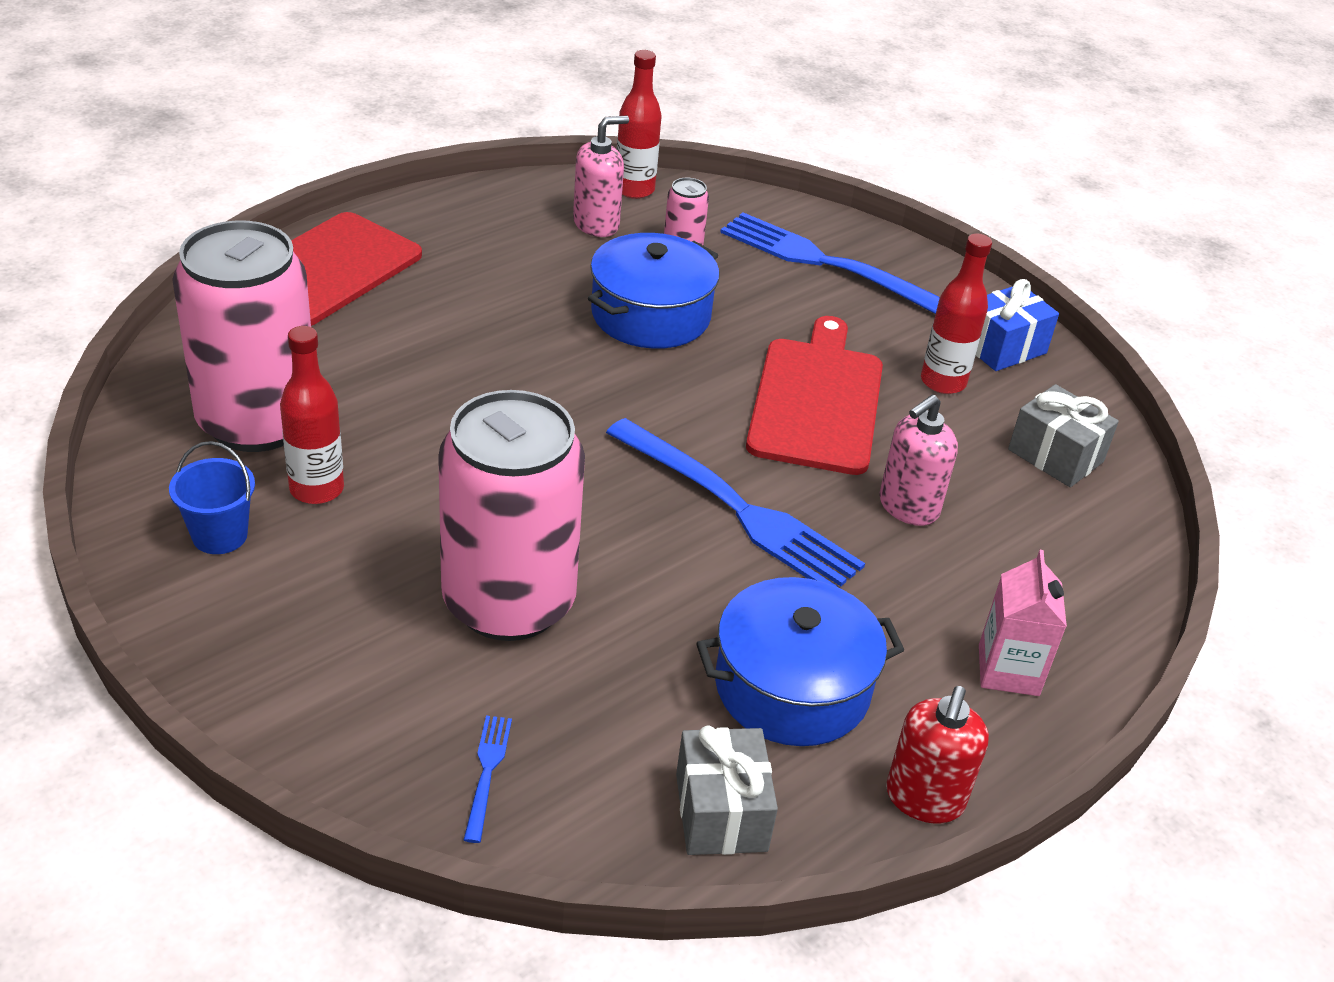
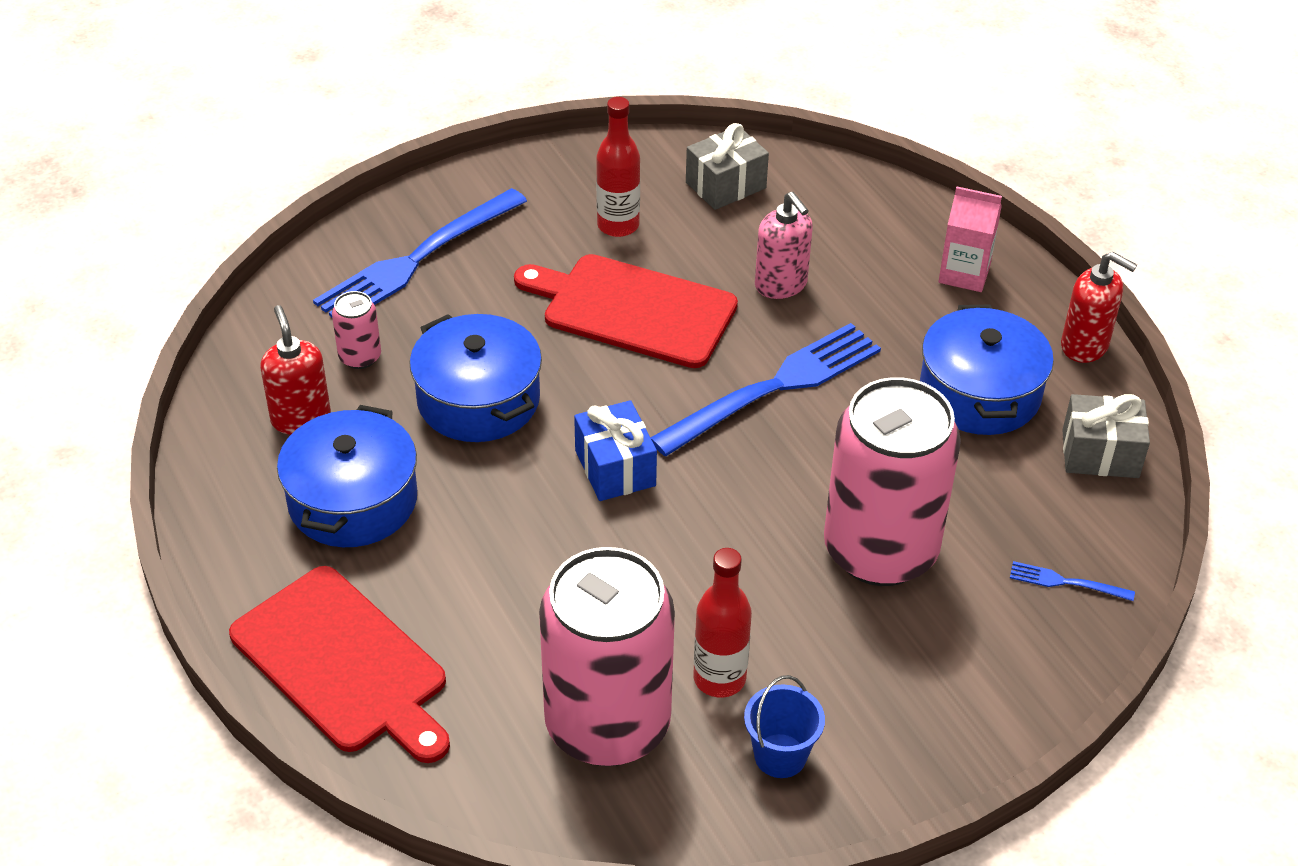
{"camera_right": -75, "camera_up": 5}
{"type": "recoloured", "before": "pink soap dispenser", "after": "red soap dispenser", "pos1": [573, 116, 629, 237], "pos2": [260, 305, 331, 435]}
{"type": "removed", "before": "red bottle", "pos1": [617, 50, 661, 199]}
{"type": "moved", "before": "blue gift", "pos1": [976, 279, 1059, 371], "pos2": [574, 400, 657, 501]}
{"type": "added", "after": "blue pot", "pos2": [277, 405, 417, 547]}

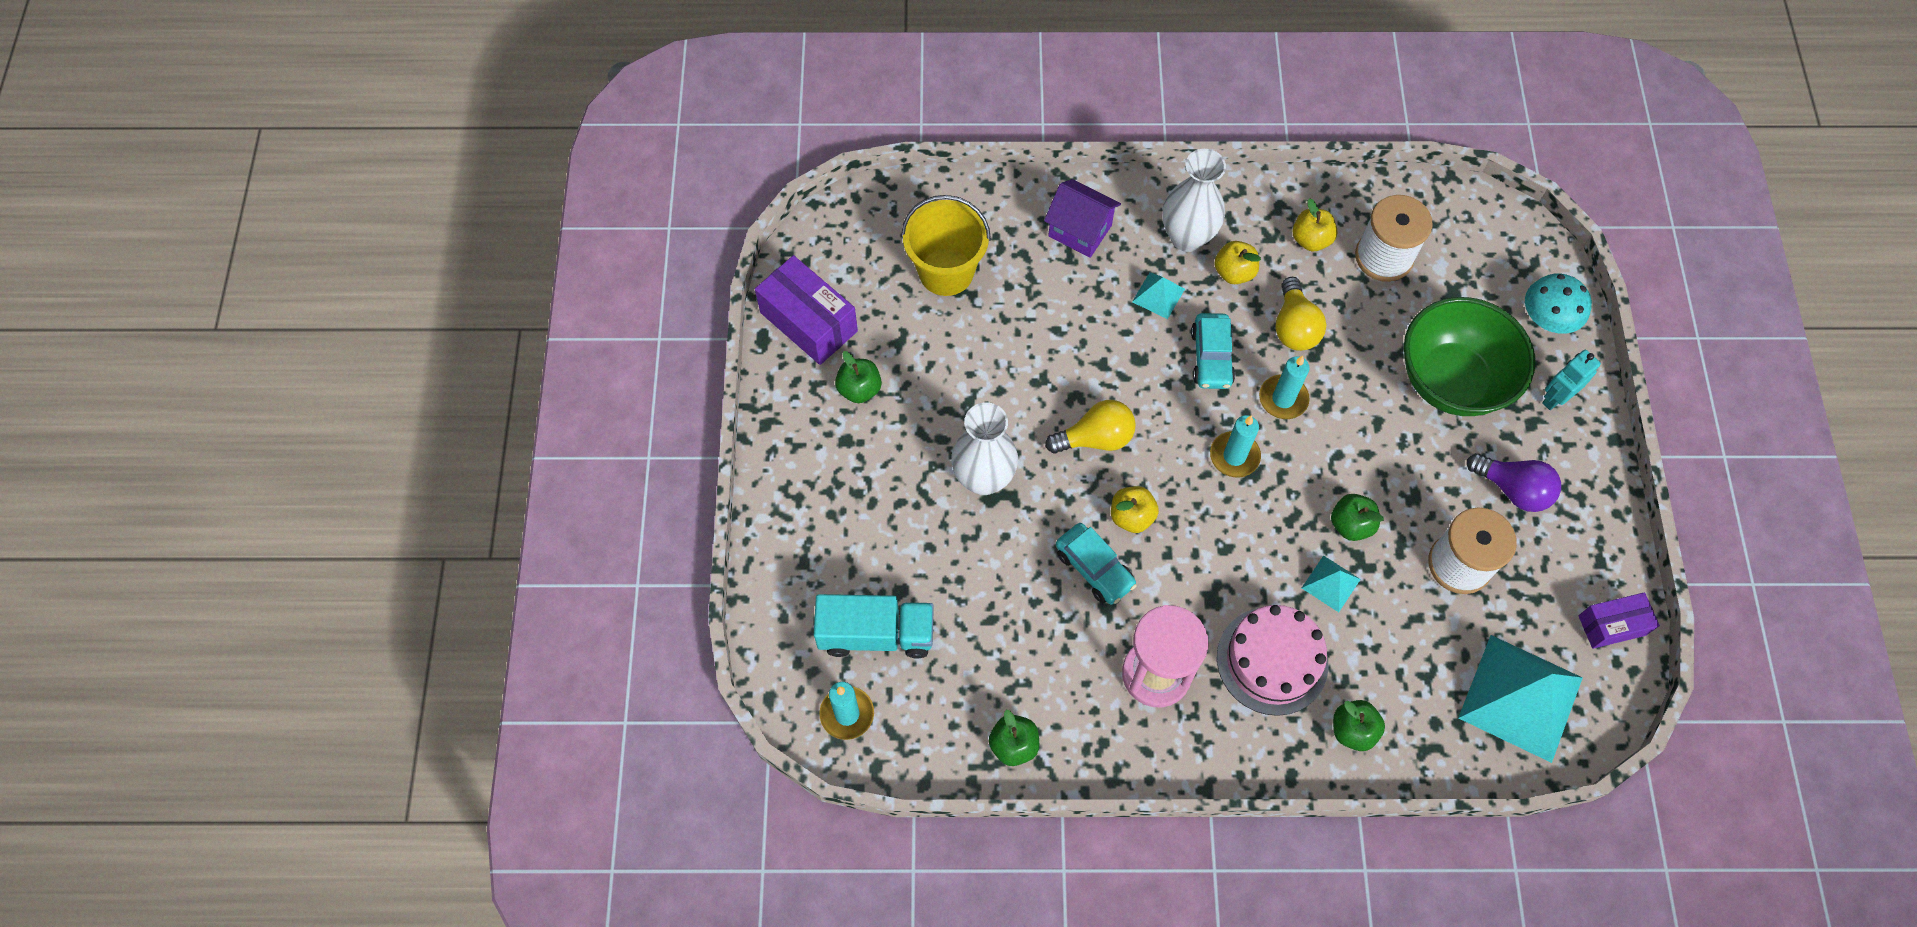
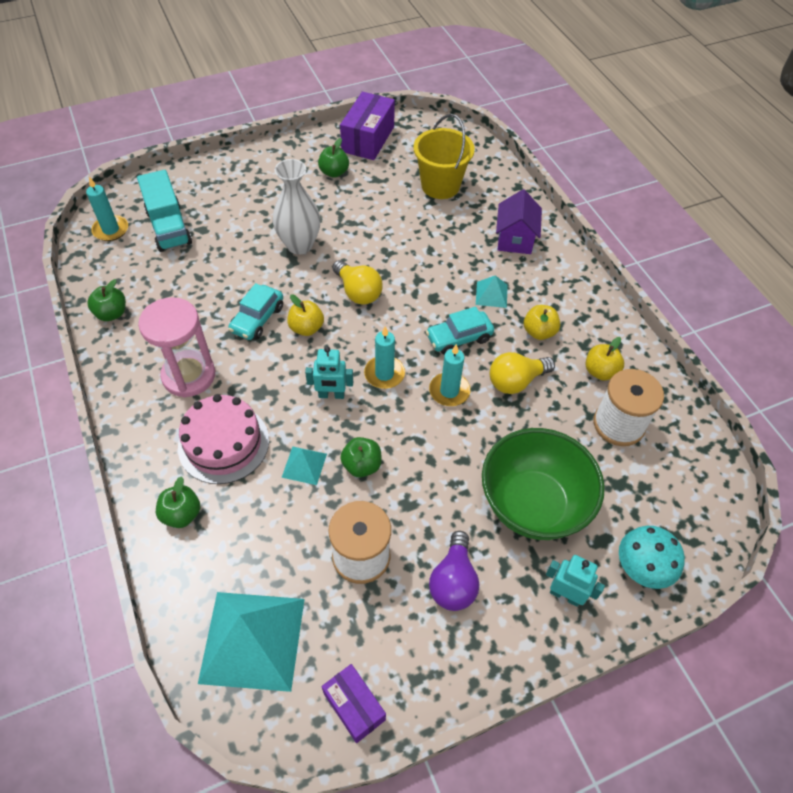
{"camera_right": 65, "camera_up": -10}
{"type": "removed", "before": "white vase", "pos1": [1163, 149, 1226, 252]}
{"type": "added", "after": "turquoise robot", "pos2": [305, 347, 353, 399]}

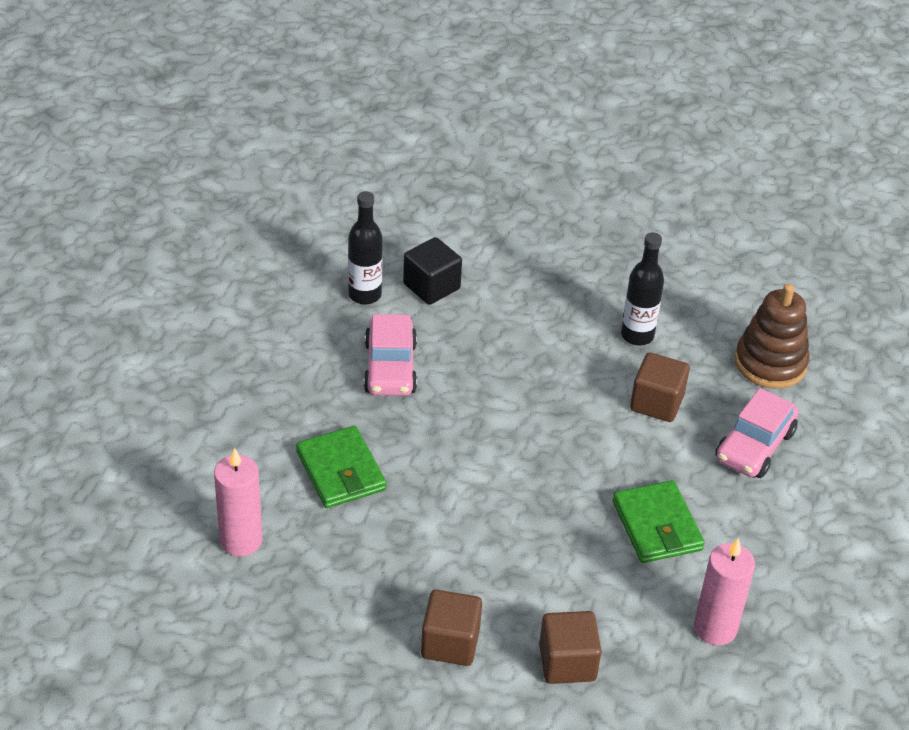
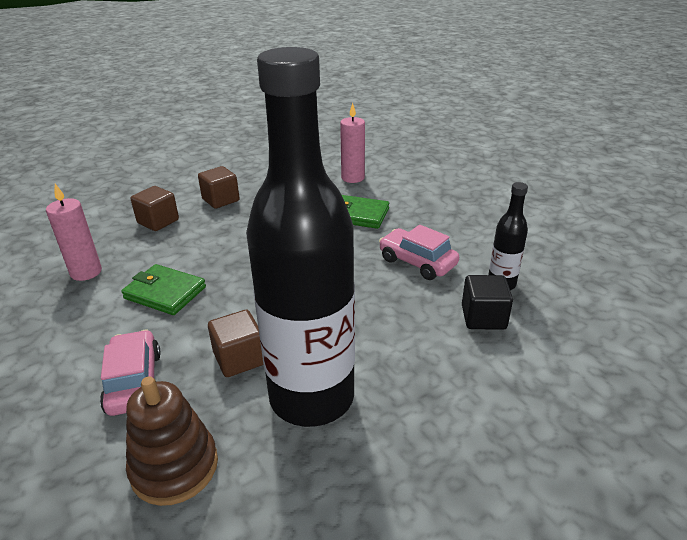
{"camera_right": 135, "camera_up": -10}
{"type": "resized", "before": "black bottle", "pos1": [621, 233, 664, 346], "pos2": [246, 47, 355, 427], "scale": 2.38}

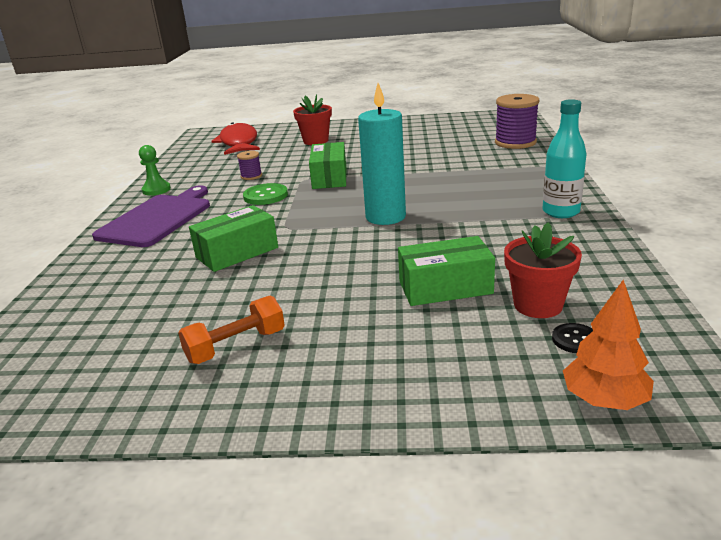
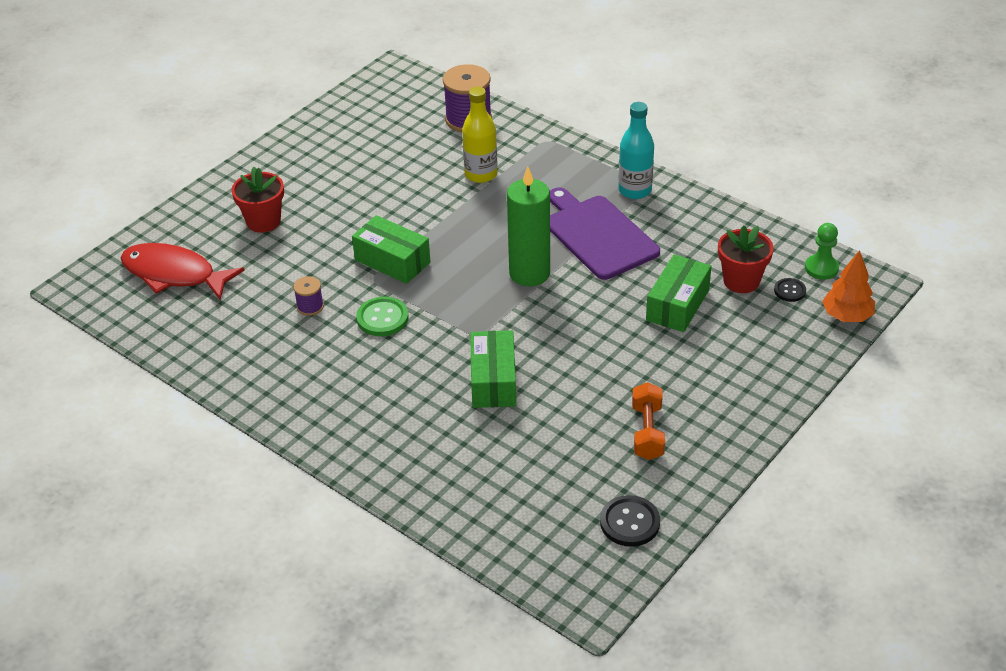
{"camera_right": -55, "camera_up": 15}
{"type": "moved", "before": "purple cutting board", "pos1": [92, 186, 210, 247], "pos2": [550, 187, 660, 280]}
{"type": "moved", "before": "green pawn", "pos1": [139, 145, 171, 196], "pos2": [805, 223, 839, 280]}
{"type": "recoloured", "before": "turquoise candle", "after": "green candle", "pos1": [358, 83, 406, 225], "pos2": [507, 166, 550, 286]}
{"type": "added", "after": "yellow bottle", "pos2": [462, 87, 497, 183]}
{"type": "added", "after": "black button", "pos2": [600, 495, 660, 547]}

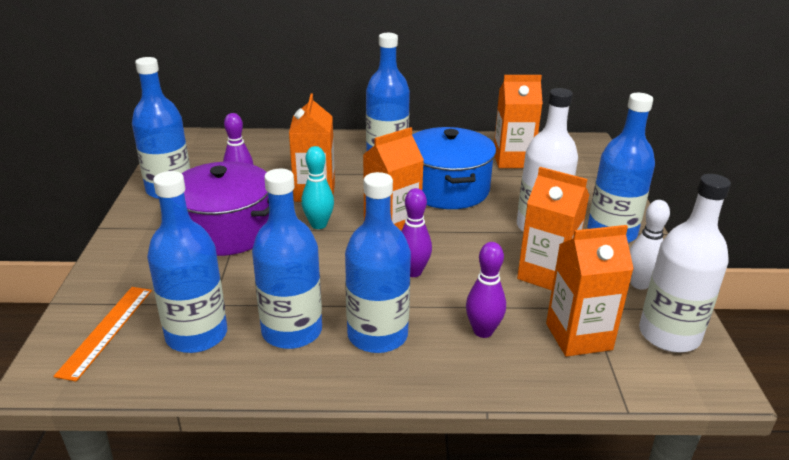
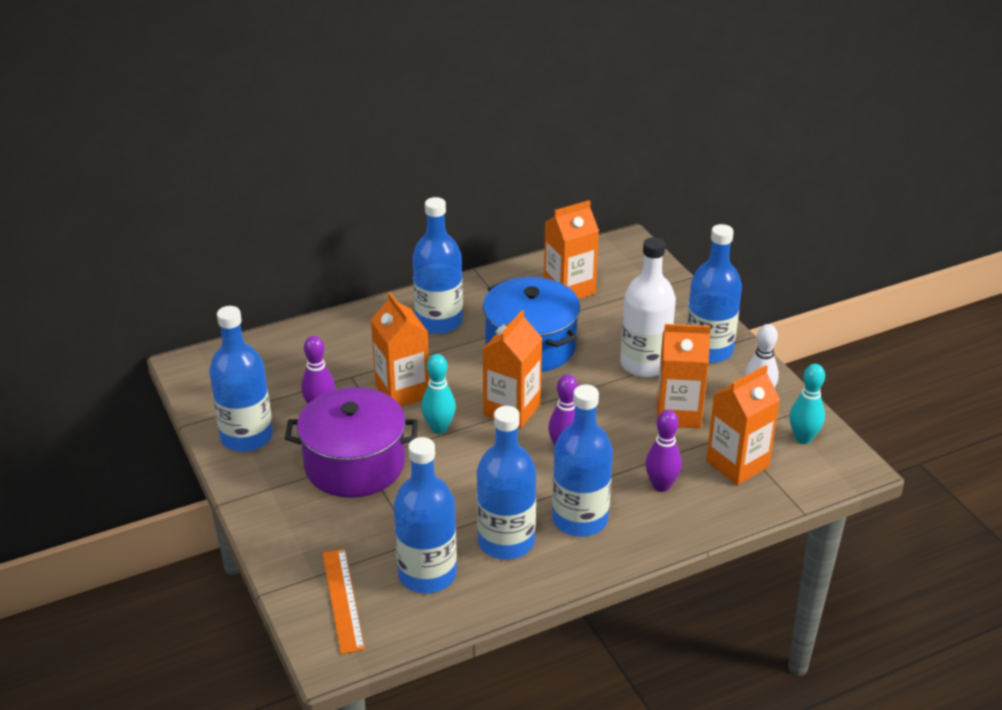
{"camera_right": -25, "camera_up": 5}
{"type": "replaced", "before": "white bottle", "after": "turquoise bowling pin", "pos1": [639, 174, 731, 352], "pos2": [789, 364, 825, 444]}

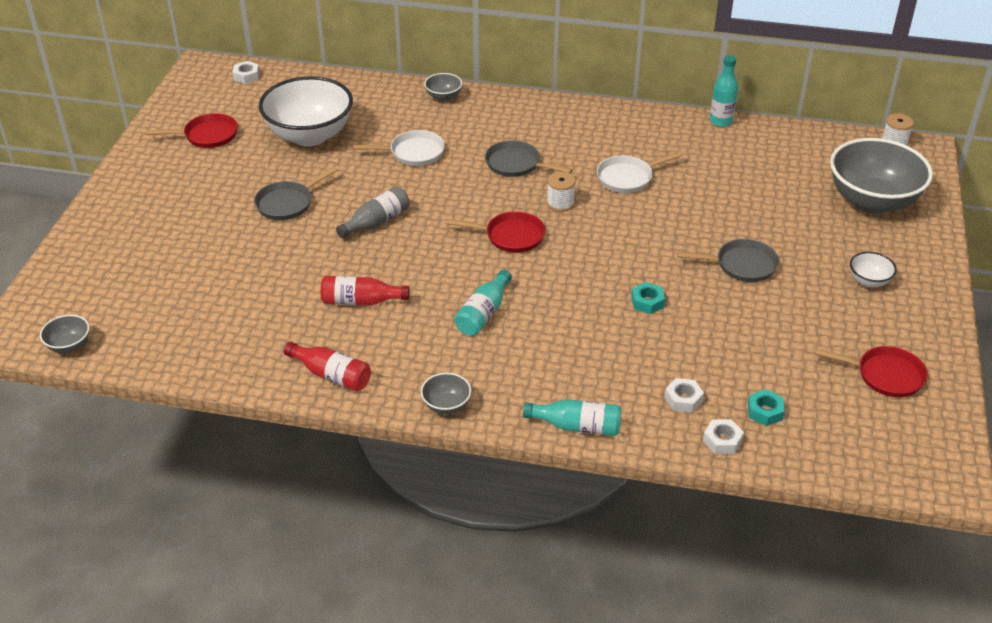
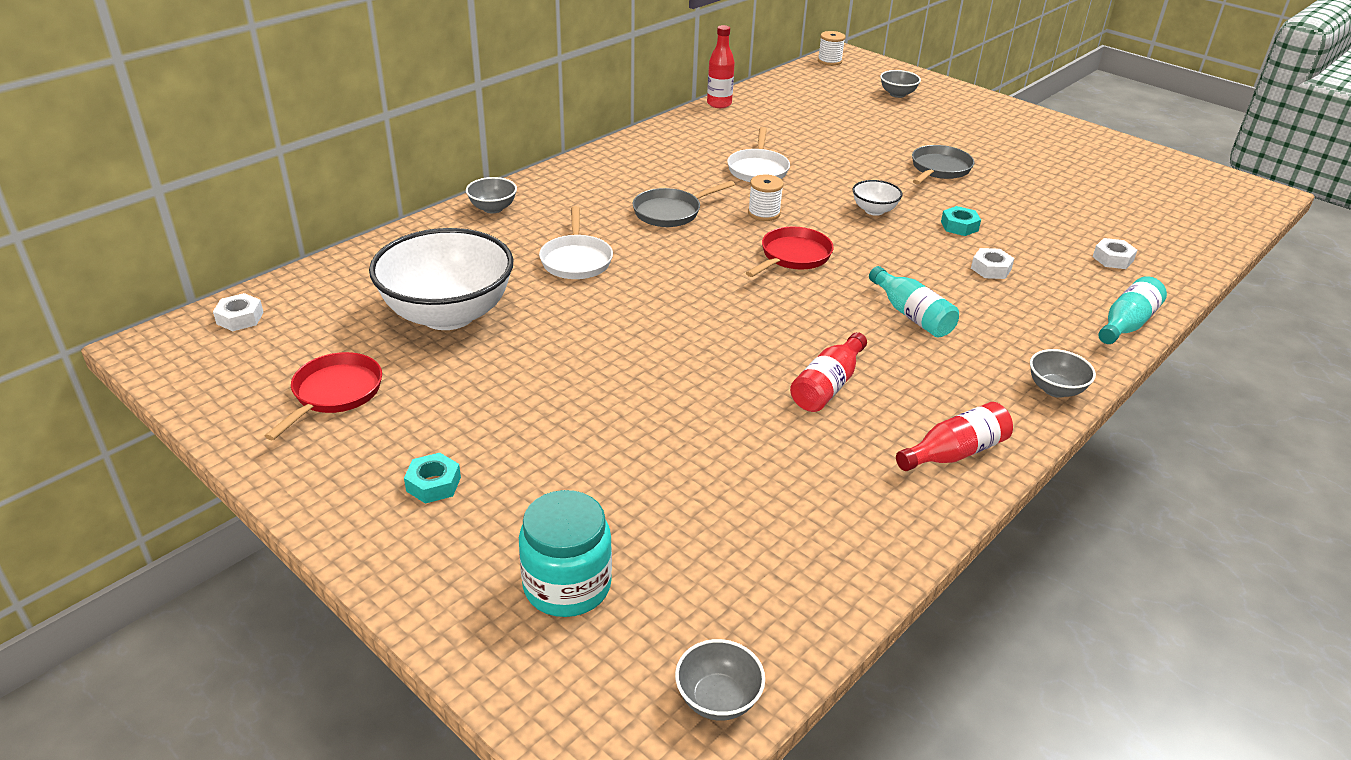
{"camera_right": -60, "camera_up": -5}
{"type": "removed", "before": "grey pan", "pos1": [254, 166, 338, 220]}
{"type": "removed", "before": "grey bottle", "pos1": [336, 186, 409, 238]}
{"type": "turned", "before": "white pan", "pos1": [353, 130, 445, 166], "pos2": [539, 206, 613, 279], "turn": 150}
{"type": "moved", "before": "white nut", "pos1": [703, 420, 744, 454], "pos2": [971, 248, 1015, 279]}
{"type": "recoloured", "before": "turquoise bottle", "after": "red bottle", "pos1": [710, 55, 738, 127], "pos2": [707, 25, 735, 108]}
{"type": "moved", "before": "turquoise nut", "pos1": [748, 389, 785, 426], "pos2": [404, 453, 461, 504]}
{"type": "removed", "before": "red pan", "pos1": [814, 346, 928, 397]}
{"type": "resized", "before": "grey bowl", "pos1": [830, 138, 933, 214], "pos2": [880, 70, 921, 98], "scale": 0.43}
{"type": "moved", "before": "white bowl", "pos1": [850, 252, 897, 287], "pos2": [853, 180, 903, 216]}
{"type": "added", "after": "turquoise jar", "pos2": [519, 490, 612, 617]}

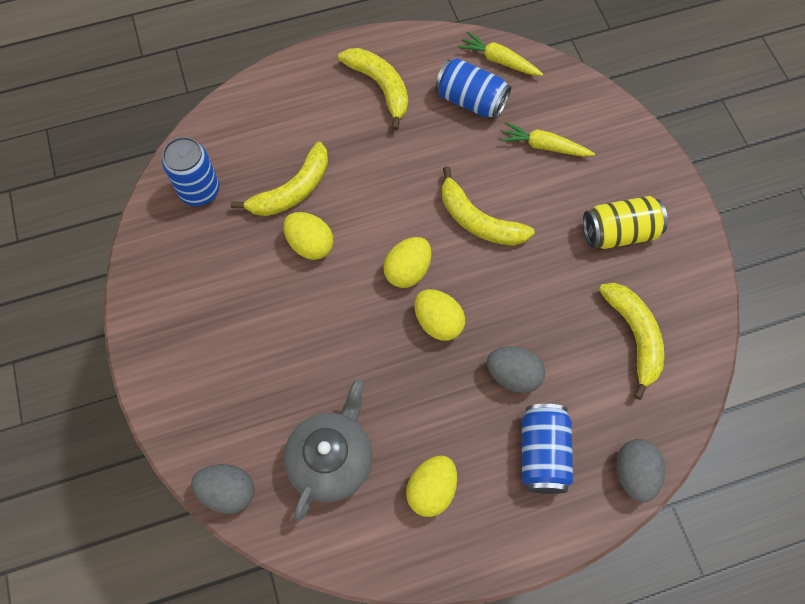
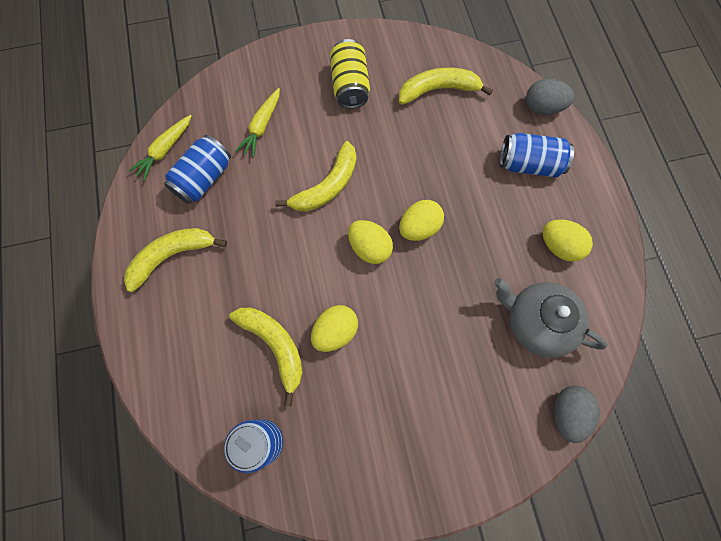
{"camera_right": -85, "camera_up": 5}
{"type": "removed", "before": "grey egg", "pos1": [487, 346, 545, 393]}

